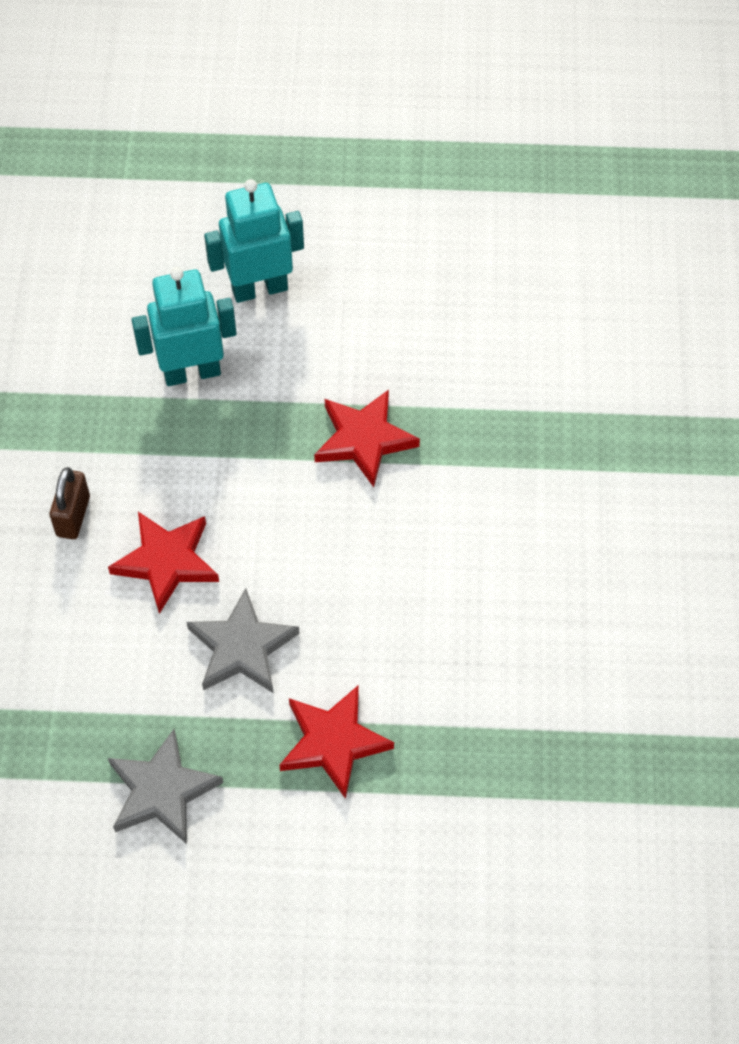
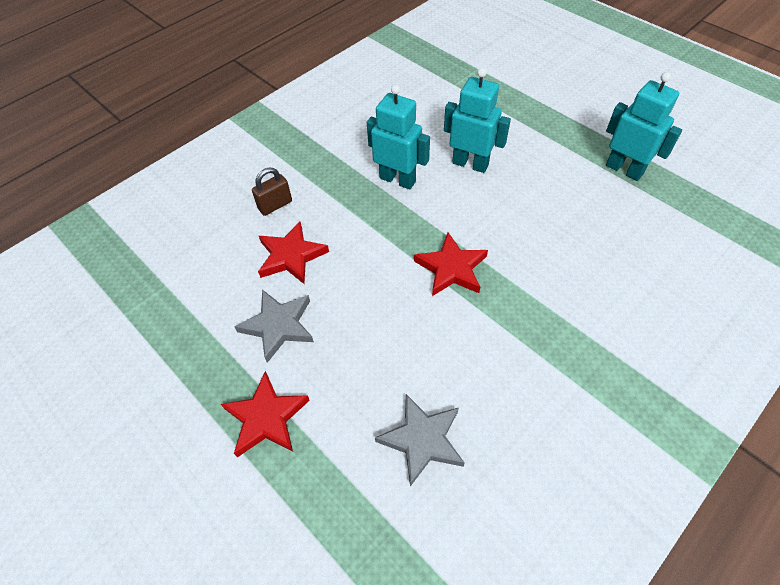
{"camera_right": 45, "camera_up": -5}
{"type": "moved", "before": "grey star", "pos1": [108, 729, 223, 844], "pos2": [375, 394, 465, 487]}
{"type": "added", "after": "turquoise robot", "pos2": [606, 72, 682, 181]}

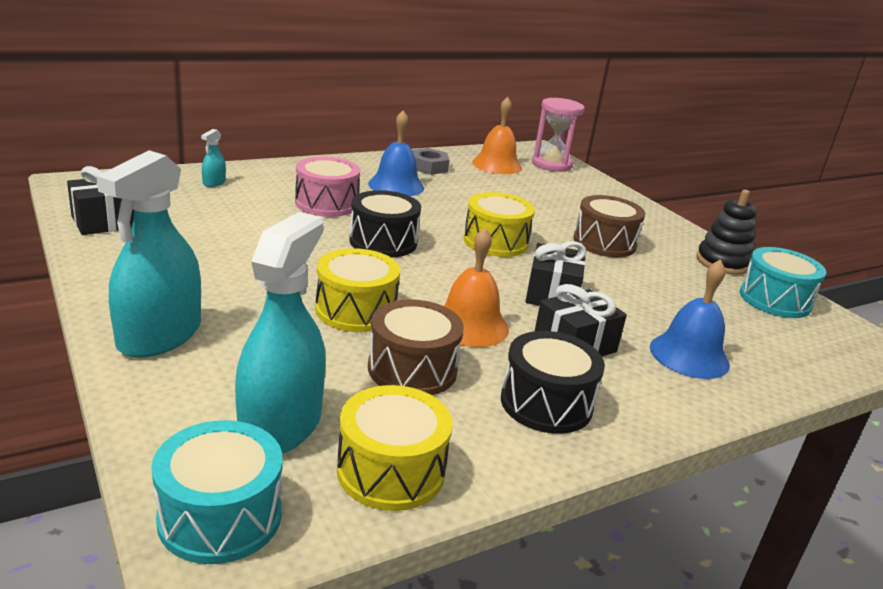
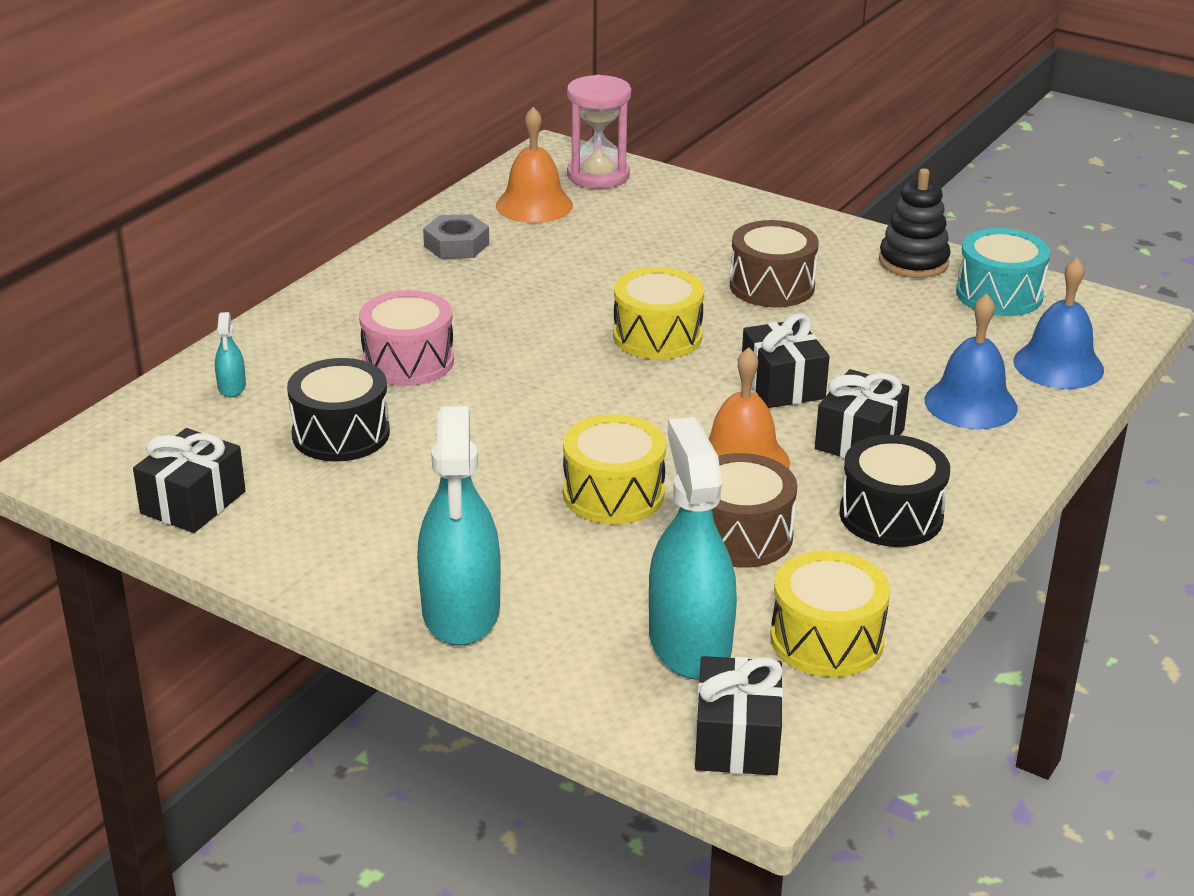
{"camera_right": -25, "camera_up": 5}
{"type": "replaced", "before": "turquoise drum", "after": "black gift", "pos1": [151, 420, 283, 564], "pos2": [695, 656, 783, 775]}
{"type": "moved", "before": "black drum", "pos1": [349, 190, 421, 258], "pos2": [287, 358, 390, 462]}
{"type": "moved", "before": "blue bell", "pos1": [368, 110, 424, 196], "pos2": [1013, 257, 1104, 389]}

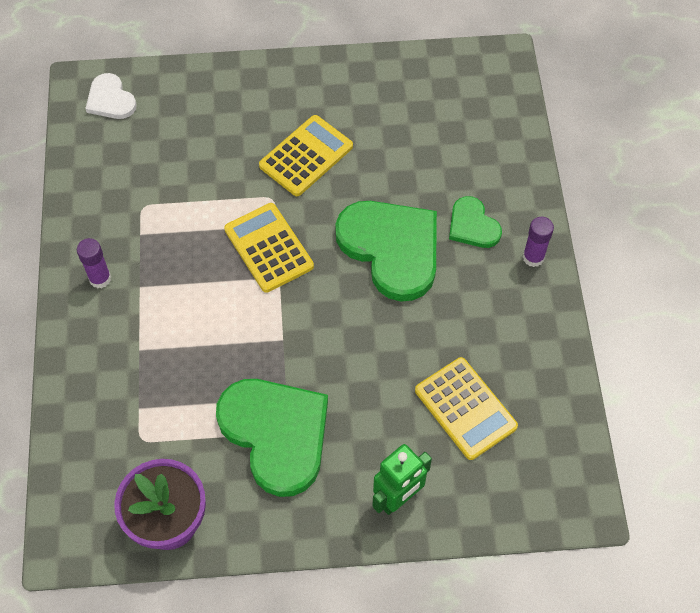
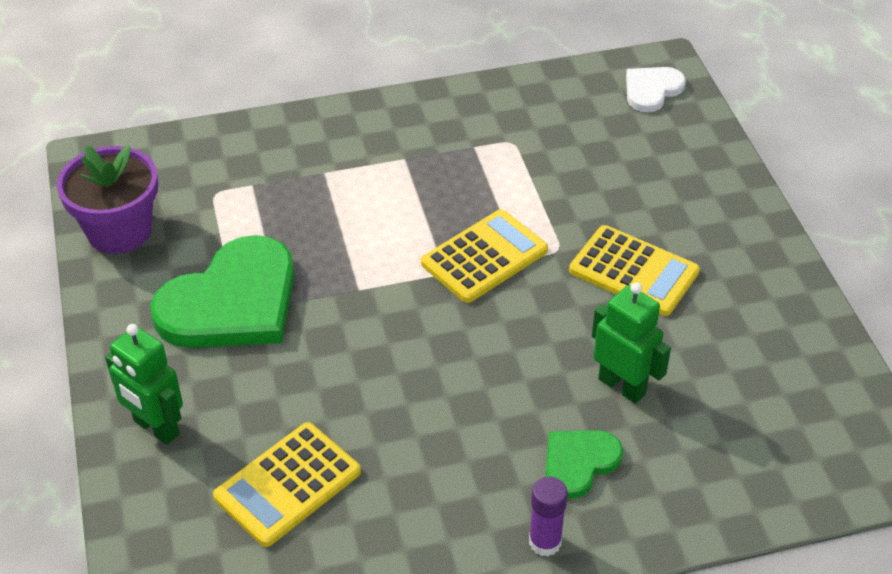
{"camera_right": 80, "camera_up": -15}
{"type": "removed", "before": "purple glue stick", "pos1": [77, 238, 111, 289]}
{"type": "removed", "before": "green heart", "pos1": [335, 201, 437, 302]}
{"type": "added", "after": "green robot", "pos2": [592, 282, 671, 404]}

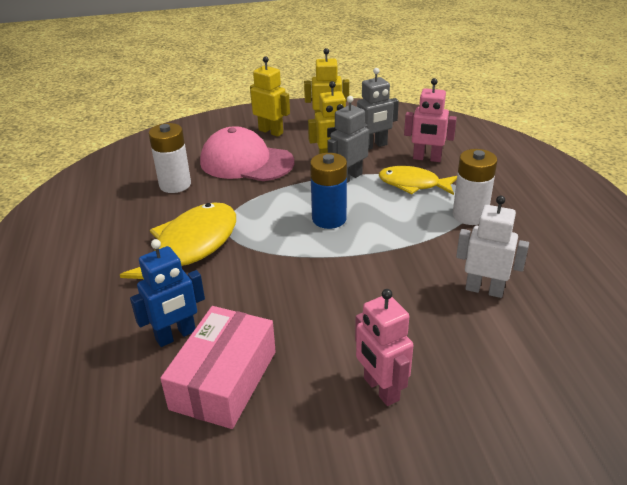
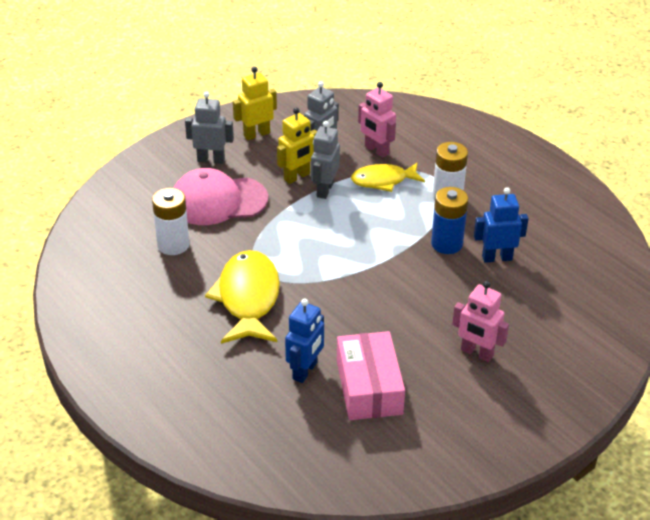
{"camera_right": -30, "camera_up": 5}
{"type": "recoloured", "before": "yellow robot", "after": "grey robot", "pos1": [250, 56, 290, 137], "pos2": [185, 91, 234, 164]}
{"type": "moved", "before": "blue battery", "pos1": [310, 153, 347, 229], "pos2": [431, 187, 468, 254]}
{"type": "turned", "before": "pink robot", "pos1": [404, 78, 457, 162], "pos2": [358, 82, 396, 158], "turn": 60}
{"type": "recoloured", "before": "white robot", "after": "blue robot", "pos1": [456, 195, 529, 298], "pos2": [474, 187, 529, 263]}

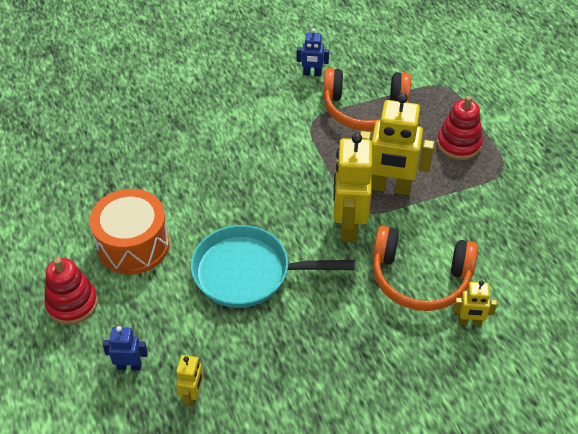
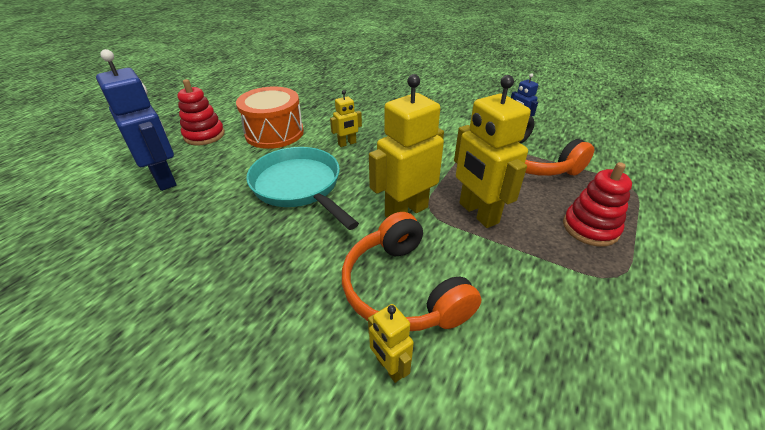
{"camera_right": 50, "camera_up": -10}
{"type": "resized", "before": "blue robot", "pos1": [102, 326, 148, 371], "pos2": [96, 49, 176, 191], "scale": 2.0}
{"type": "moved", "before": "yellow robot", "pos1": [176, 355, 203, 407], "pos2": [330, 90, 362, 147]}

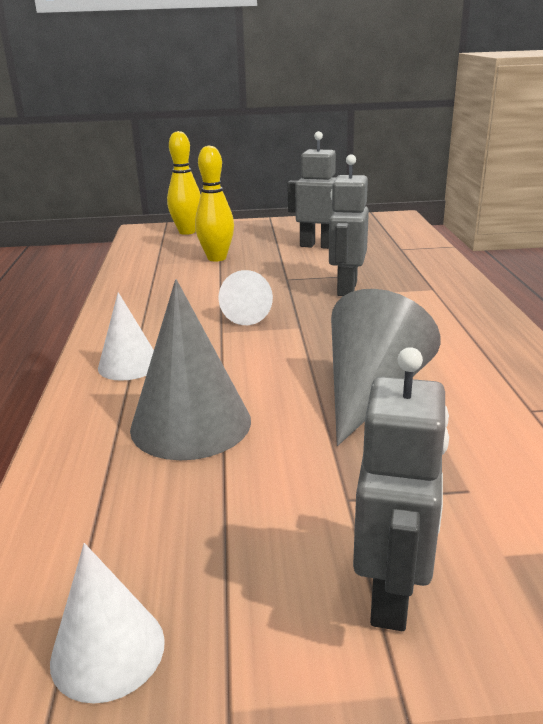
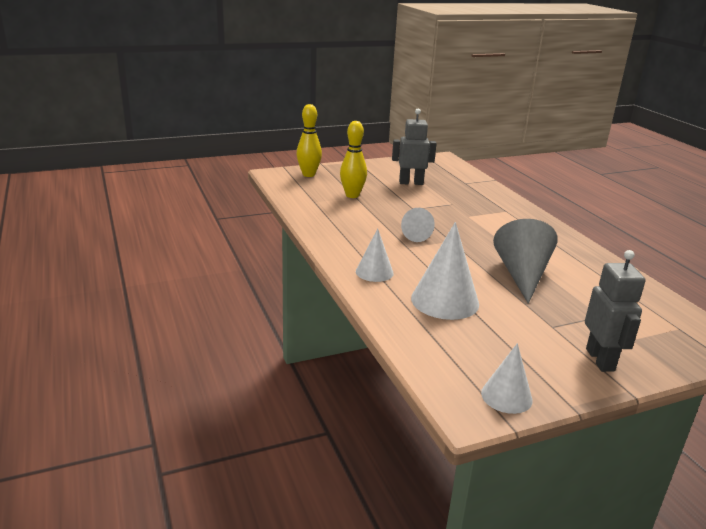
{"camera_right": -20, "camera_up": 0}
{"type": "recoloured", "before": "grey cone", "after": "white cone", "pos1": [130, 279, 251, 460], "pos2": [411, 222, 479, 320]}
{"type": "removed", "before": "grey robot", "pos1": [329, 154, 369, 296]}

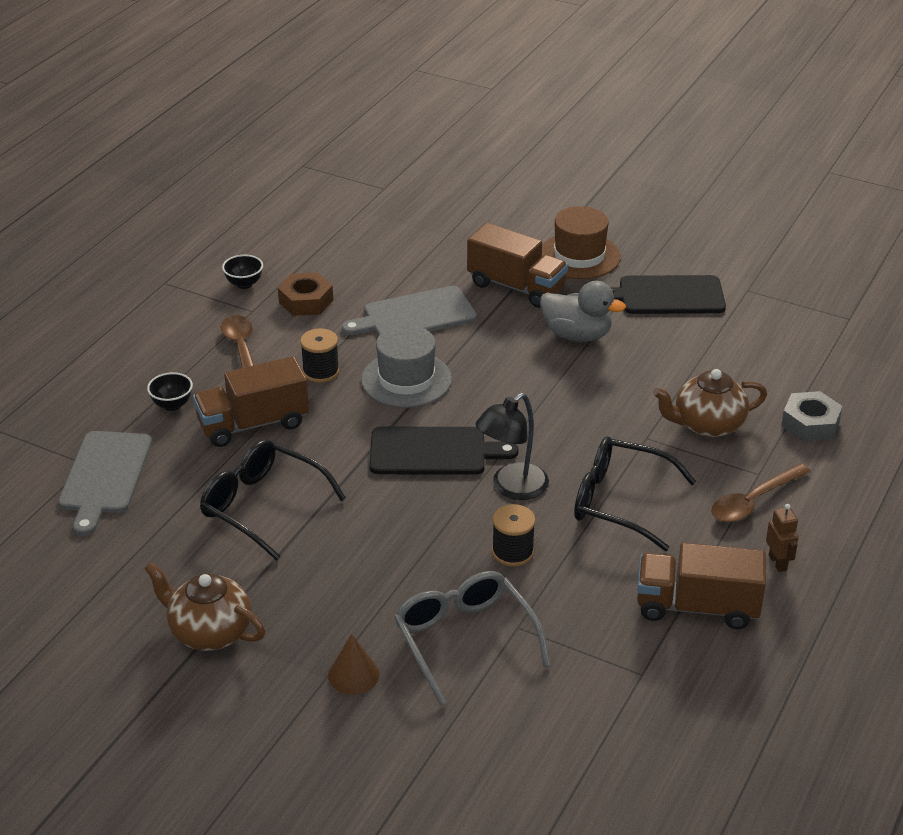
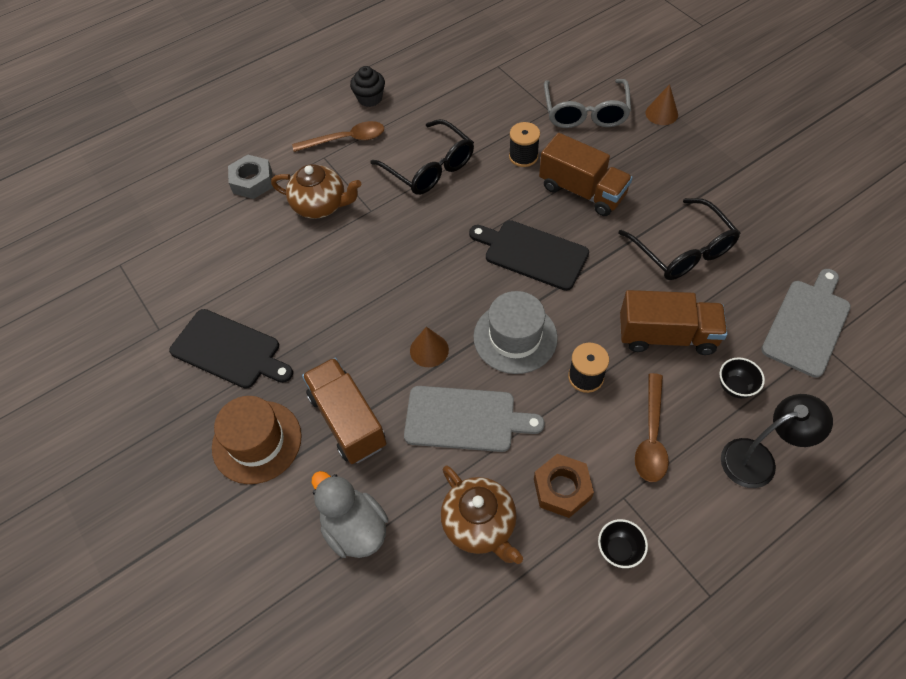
{"camera_right": -150, "camera_up": 20}
{"type": "moved", "before": "brown teapot", "pos1": [144, 562, 265, 651], "pos2": [441, 466, 523, 564]}
{"type": "moved", "before": "black lamp", "pos1": [475, 393, 549, 500], "pos2": [721, 394, 833, 488]}
{"type": "moved", "before": "grey duck", "pos1": [540, 281, 626, 342], "pos2": [312, 471, 388, 558]}
{"type": "moved", "before": "brown truck", "pos1": [637, 543, 766, 629], "pos2": [539, 133, 633, 216]}
{"type": "replaced", "before": "brown robot", "after": "black cupcake", "pos1": [766, 504, 798, 572], "pos2": [350, 66, 385, 107]}
{"type": "added", "after": "brown cone", "pos2": [410, 327, 449, 367]}

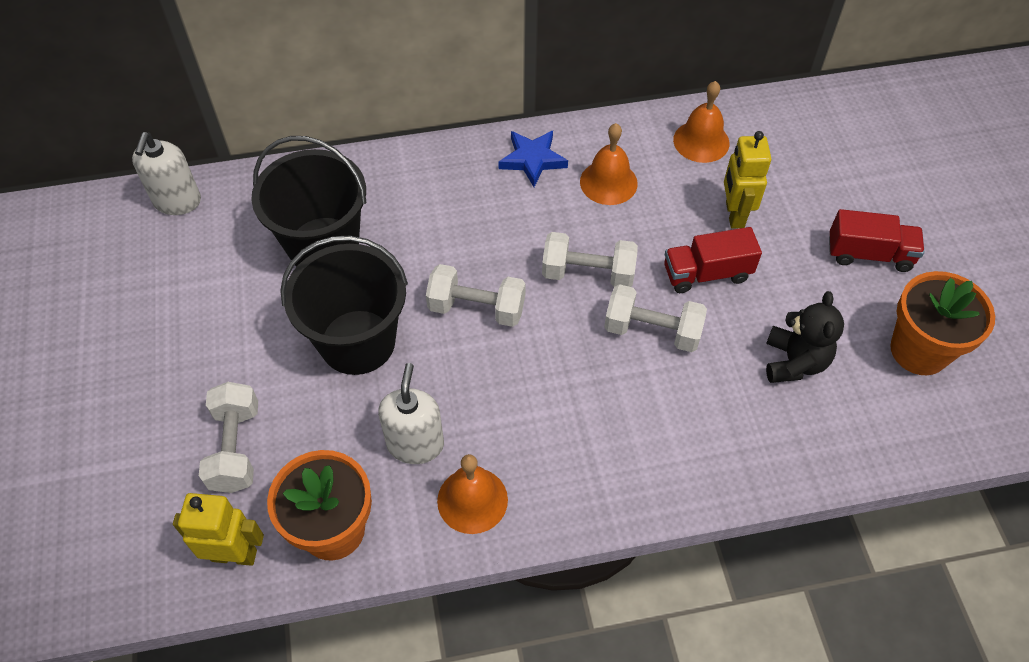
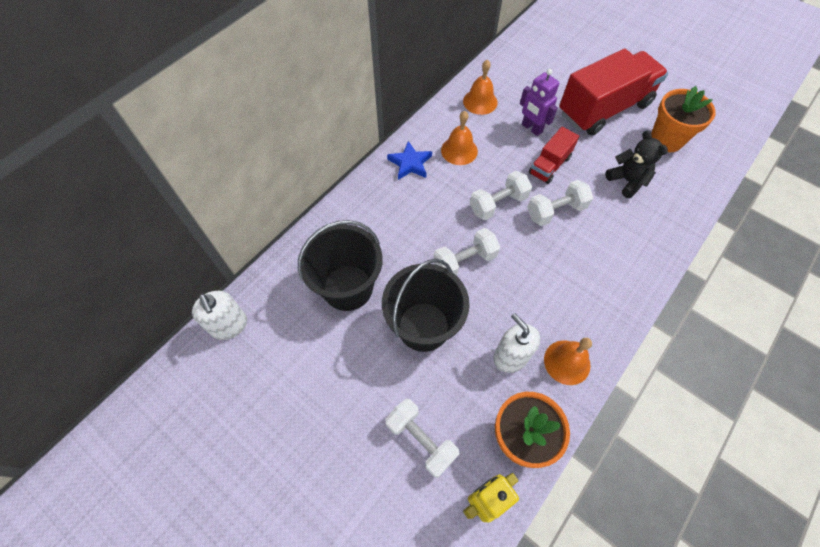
{"camera_right": -40, "camera_up": 5}
{"type": "recoloured", "before": "yellow robot", "after": "purple robot", "pos1": [724, 131, 771, 229], "pos2": [520, 69, 559, 136]}
{"type": "resized", "before": "red truck", "pos1": [829, 209, 924, 272], "pos2": [559, 49, 668, 135], "scale": 2.0}

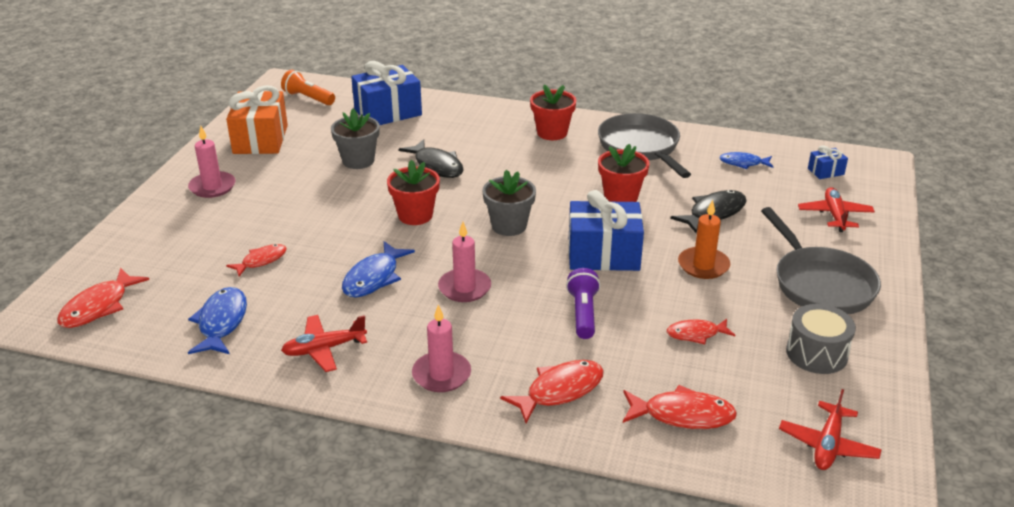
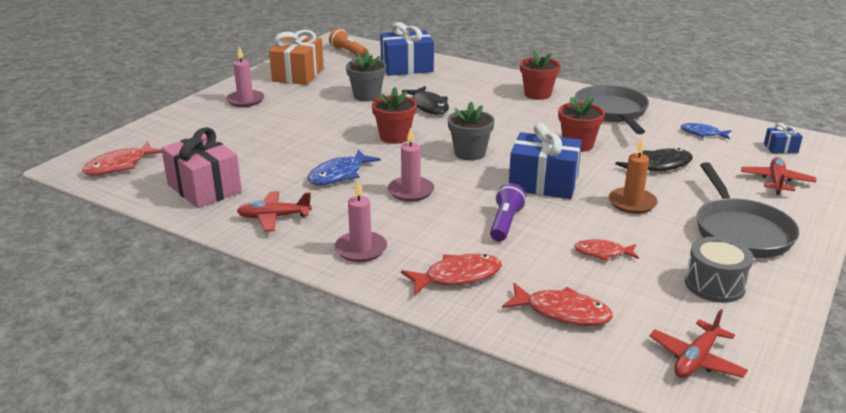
{"camera_right": 15, "camera_up": -5}
{"type": "replaced", "before": "blue fish", "after": "pink gift", "pos1": [188, 287, 247, 354], "pos2": [161, 127, 242, 208]}
{"type": "removed", "before": "red fish", "pos1": [226, 244, 287, 277]}

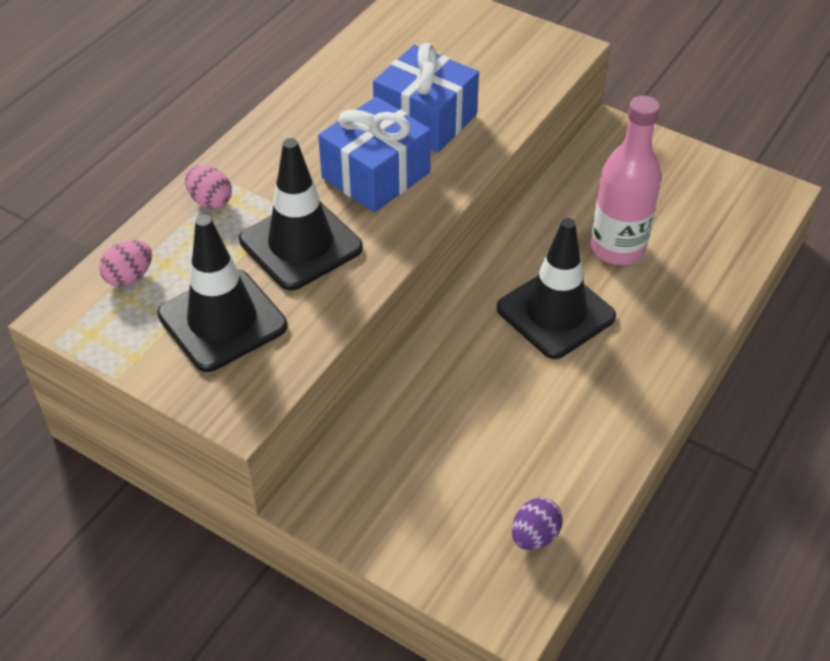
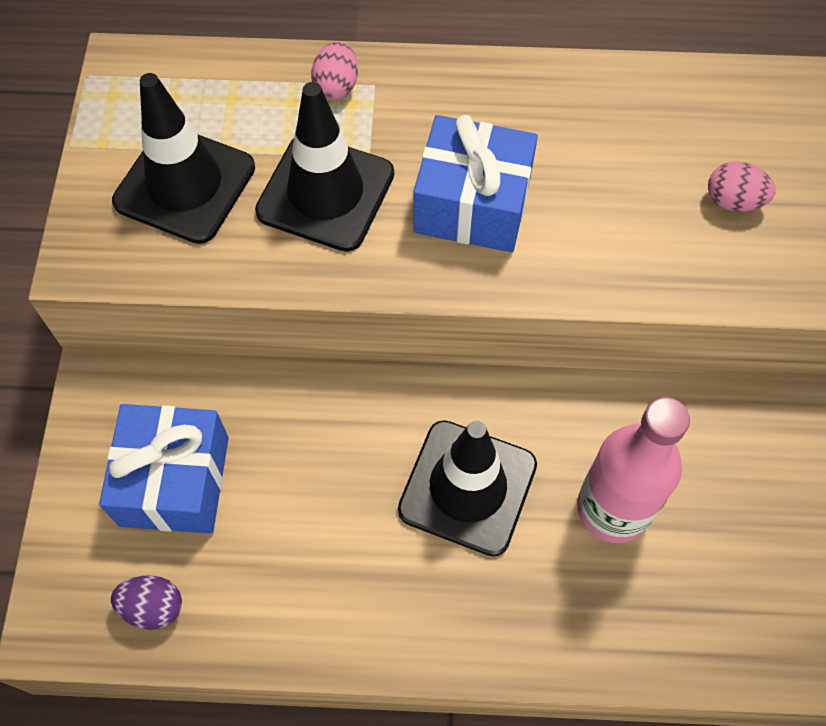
{"camera_right": 60, "camera_up": 15}
{"type": "moved", "before": "pink egg", "pos1": [99, 240, 152, 287], "pos2": [708, 162, 776, 211]}
{"type": "moved", "before": "blue gift", "pos1": [373, 43, 479, 153], "pos2": [99, 404, 229, 533]}

